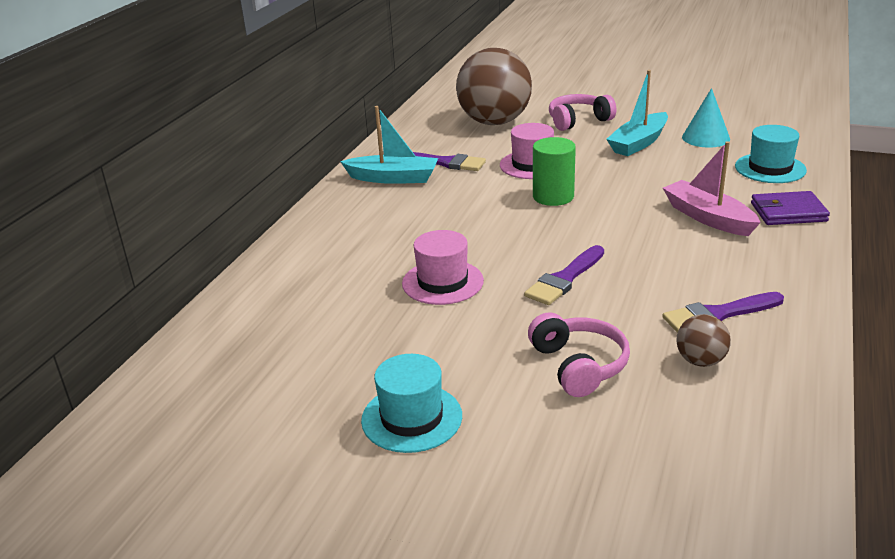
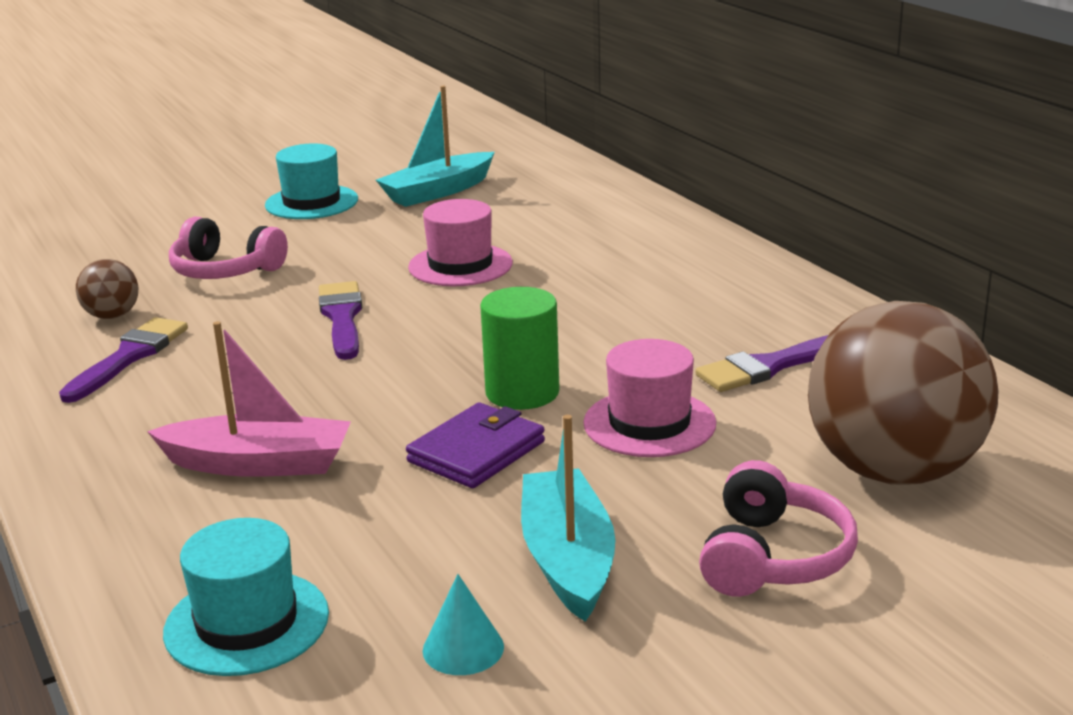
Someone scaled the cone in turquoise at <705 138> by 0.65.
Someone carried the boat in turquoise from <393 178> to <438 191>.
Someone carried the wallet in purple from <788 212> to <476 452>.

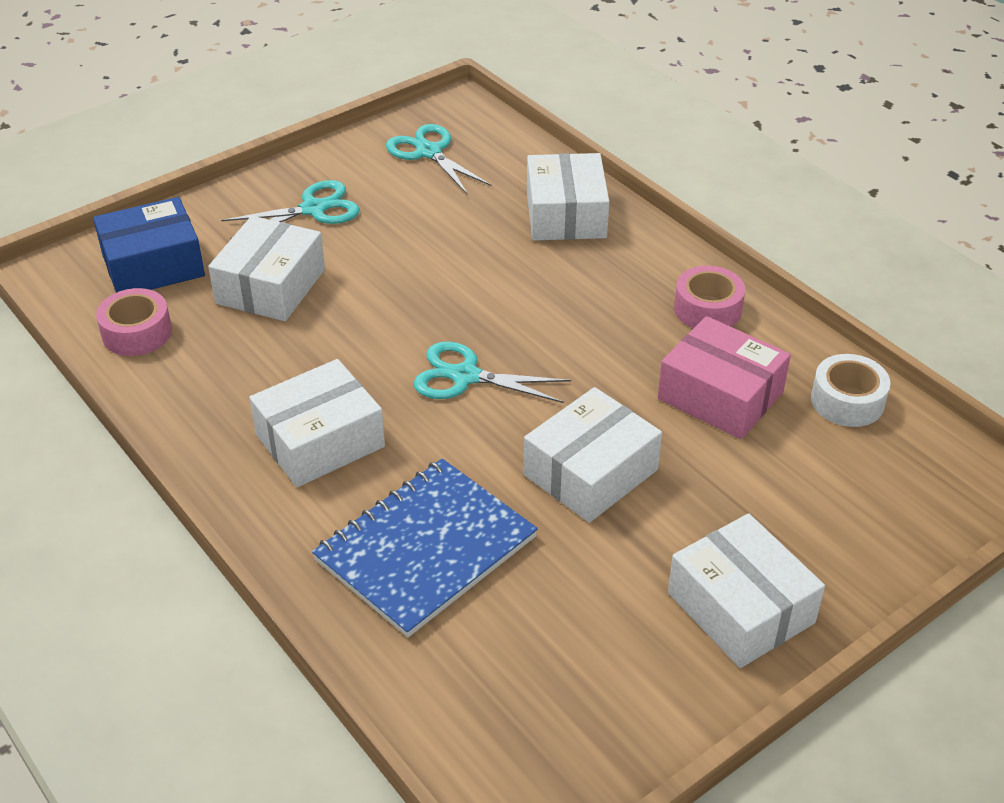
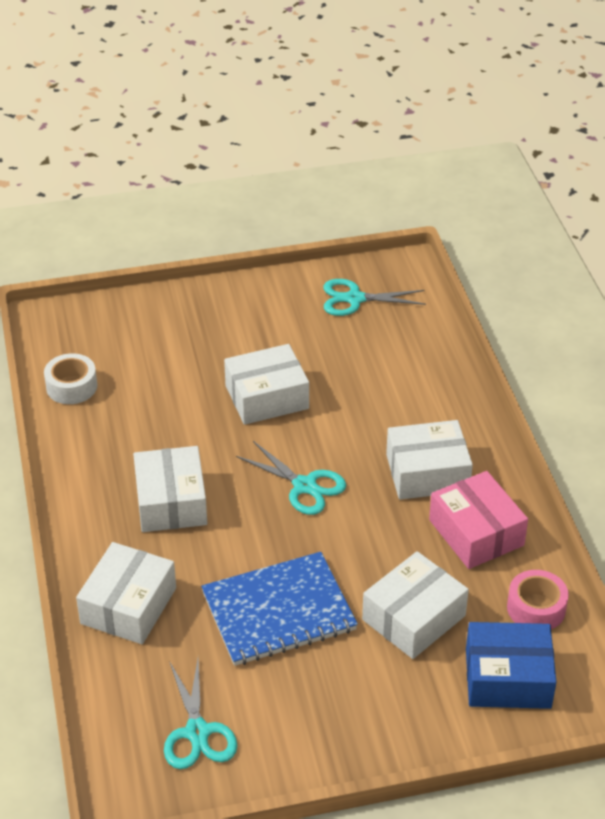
Someone carried the scissors in turquoise from <313 209> to <355 299>.
Someone took away the tape in pink at <707 309>.
Someone carried the box in pink from <720 395> to <476 532>.
Someone carried the notebook in blue from <426 549> to <278 611>.
Someone carried the box in white from <741 607> to <171 502>.

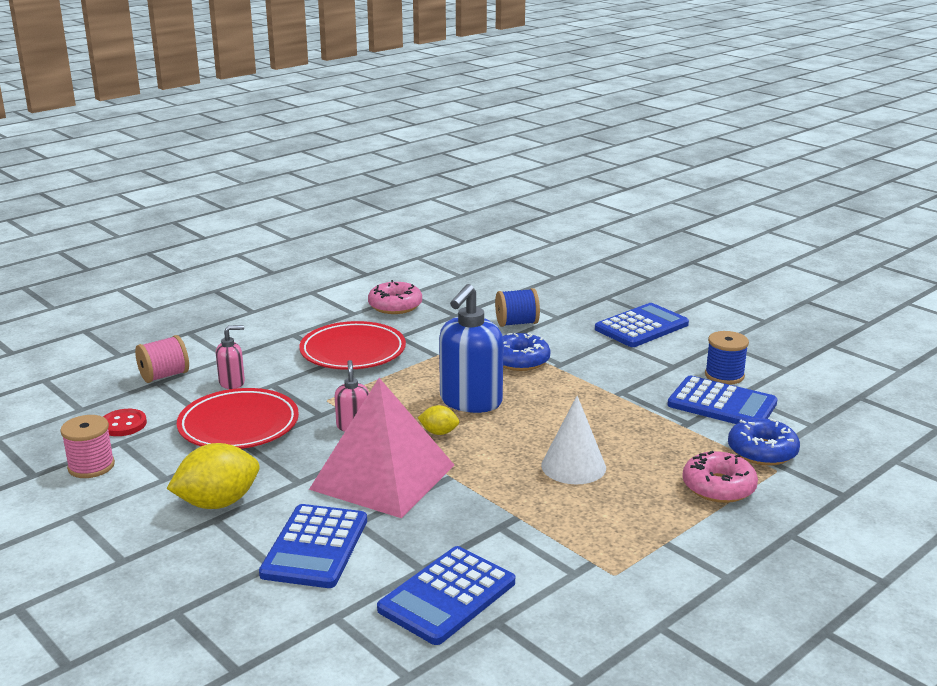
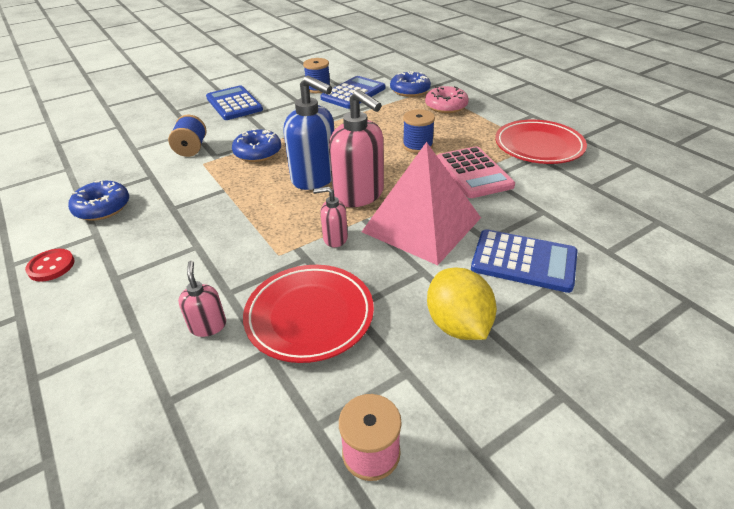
Someone repainted the donut in pink at <395 306>, which became the donut in blue at <102 207>.
Someone carried the plate in red from <353 352> to <538 146>.
Someone took away the spool in pink at <164 376>.
Someone swapped the cone in white at <573 466> for the spool in blue at <417 145>.
Someone swapped the lemon in yellow at <439 432> for the soap dispenser in pink at <359 195>.
Someone carried the button in red from <123 424> to <51 266>.
Someone took away the calculator in blue at <447 596>.
Someone put down the calculator in pink at <473 173>.

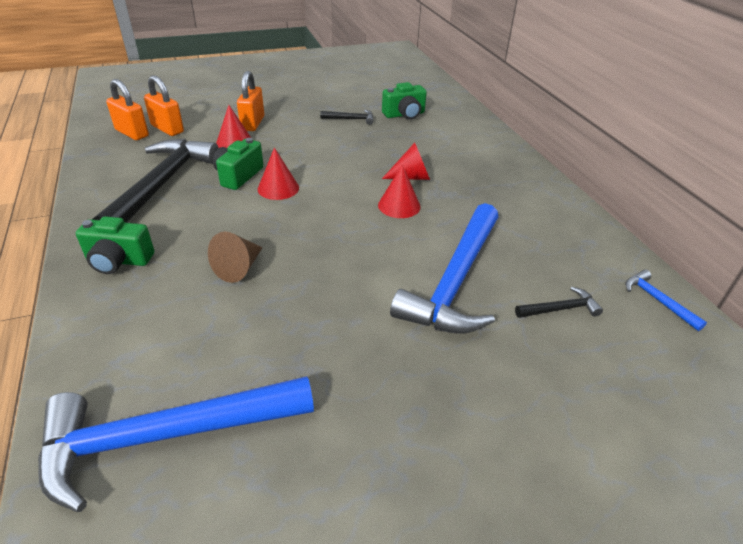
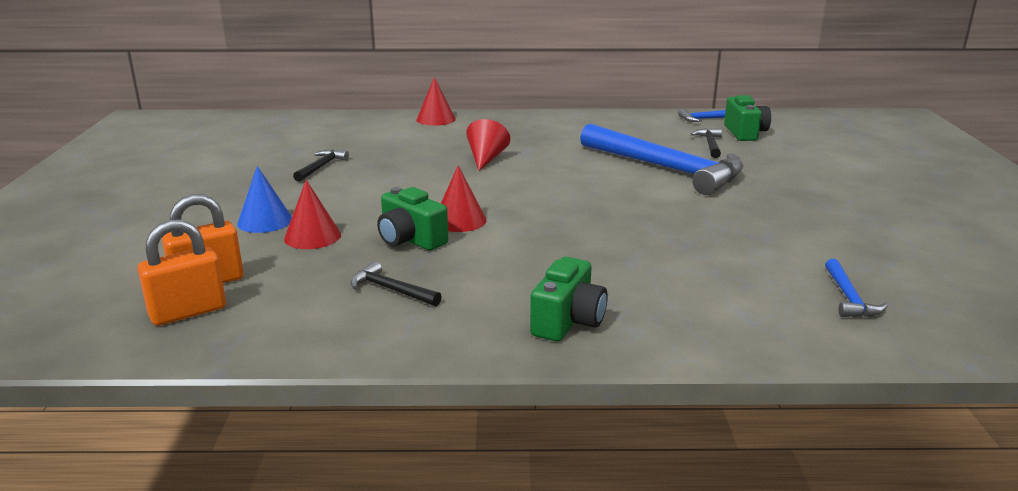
Someone swapped the padlock in orange at <253 123> for the cone in blue at <265 221>.
Someone carried the camera in green from <404 114> to <745 133>.
Someone scaled the hammer in black at <162 184> by 0.42.
Someone carried the cone in red from <399 205> to <436 119>.
Someone took away the cone in brown at <239 268>.
Someone scaled the hammer in blue at <164 436> by 0.42.

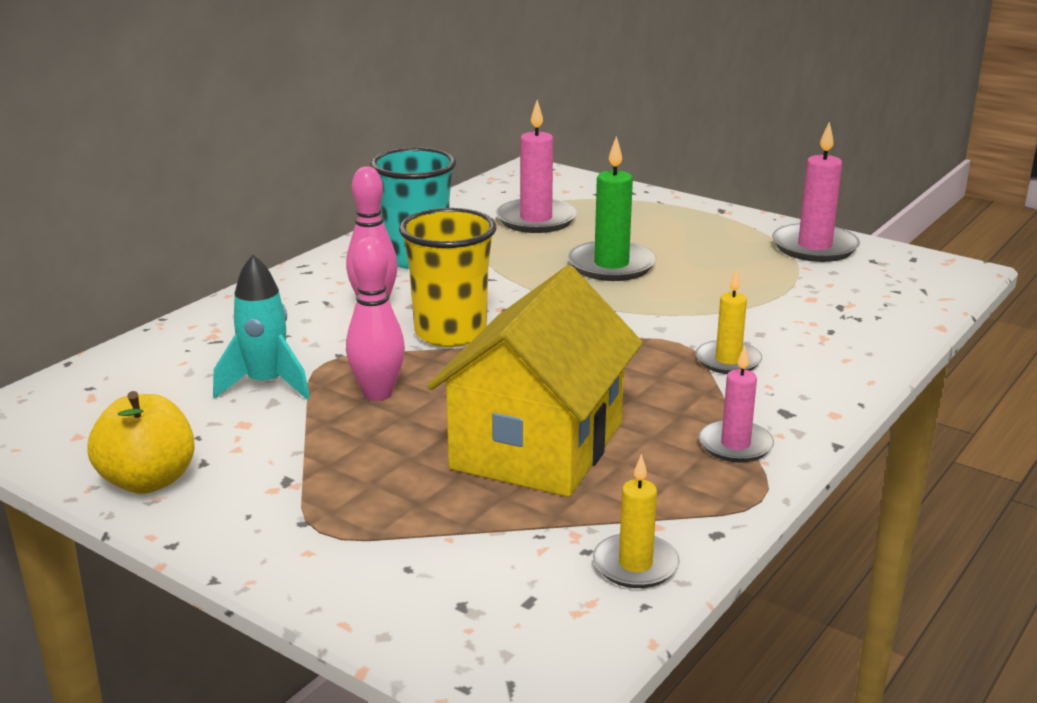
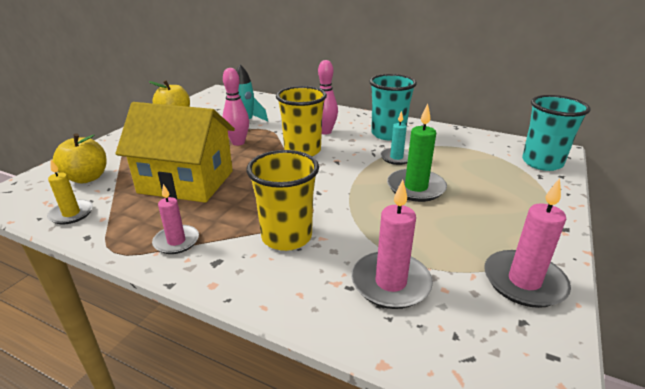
Someone carried the candle in pink from <536 220> to <390 283>.
Someone swapped the candle in yellow at <728 361> for the cup in yellow at <286 237>.
Someone put down the cup in turquoise at <542 163>.
Someone put down the candle in turquoise at <396 158>.
Someone put down the apple in yellow at <87 178>.

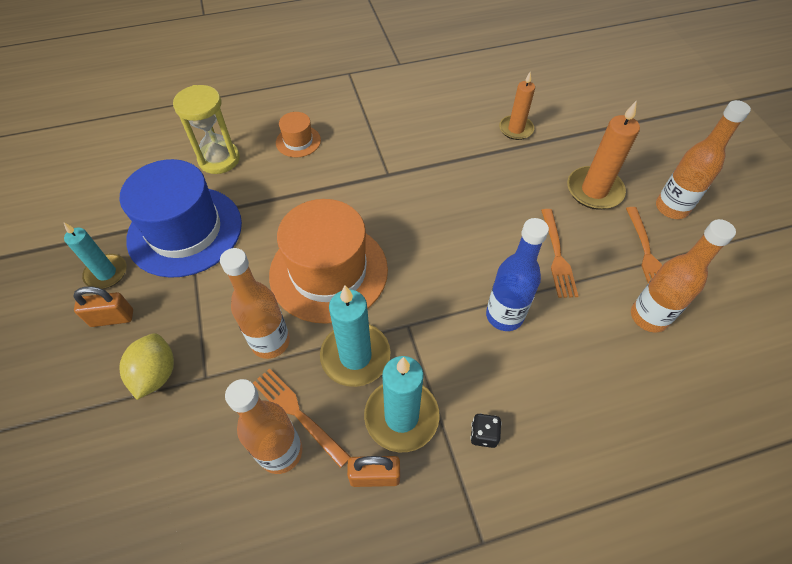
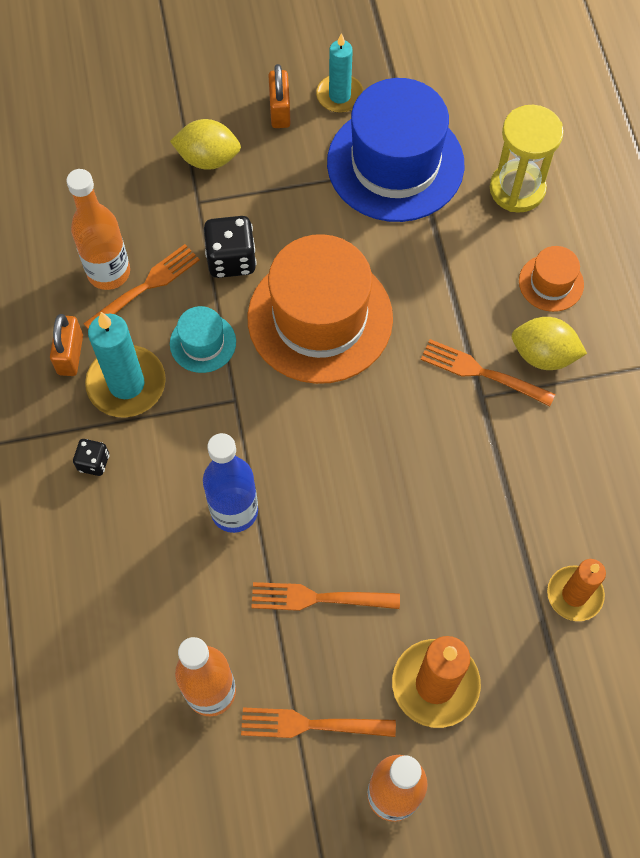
Someone swapped the bottle in orange at <270 342> for the dice in black at <231 259>.
Someone swapped the candle in turquoise at <355 356> for the hat in turquoise at <203 343>.
Someone put down the lemon in yellow at <543 355>.
Someone put down the fork in orange at <482 372>.

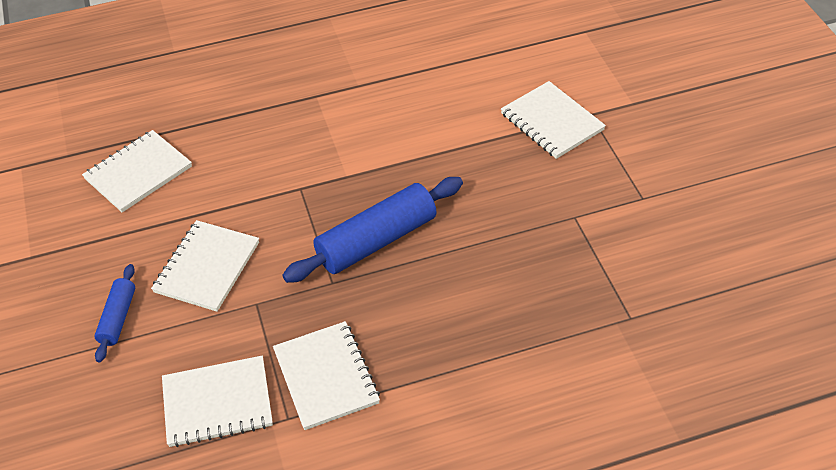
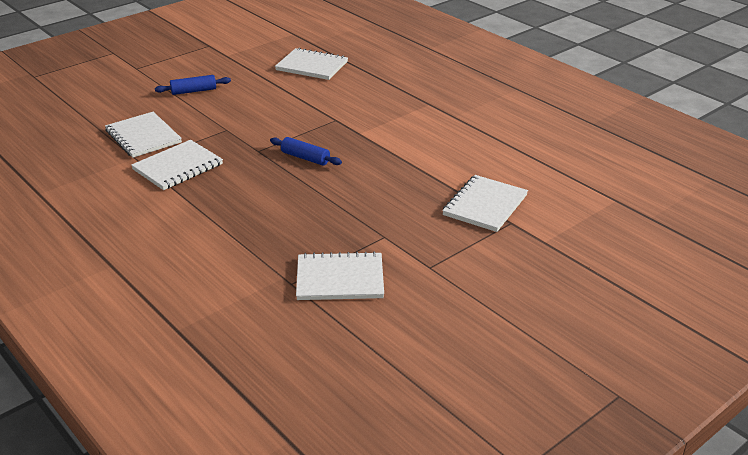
Someone scaled the rolling pin in blue at <376 240> by 0.53.
Someone carried the notebook in white from <207 267> to <340 279>.

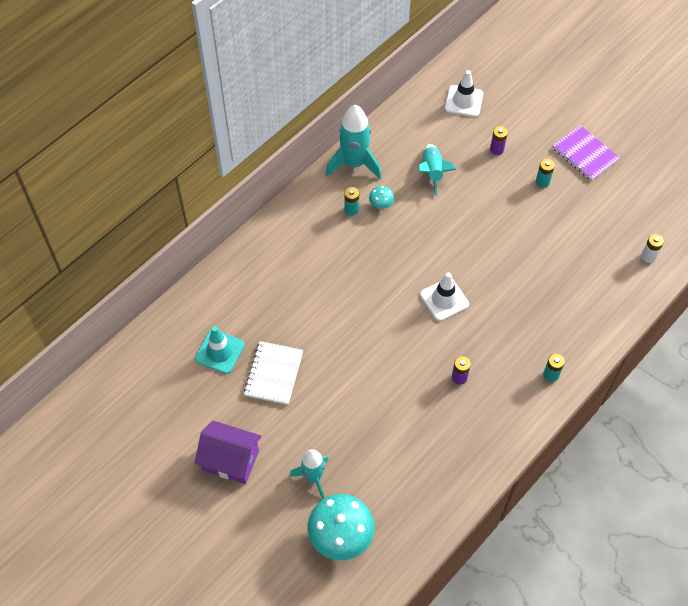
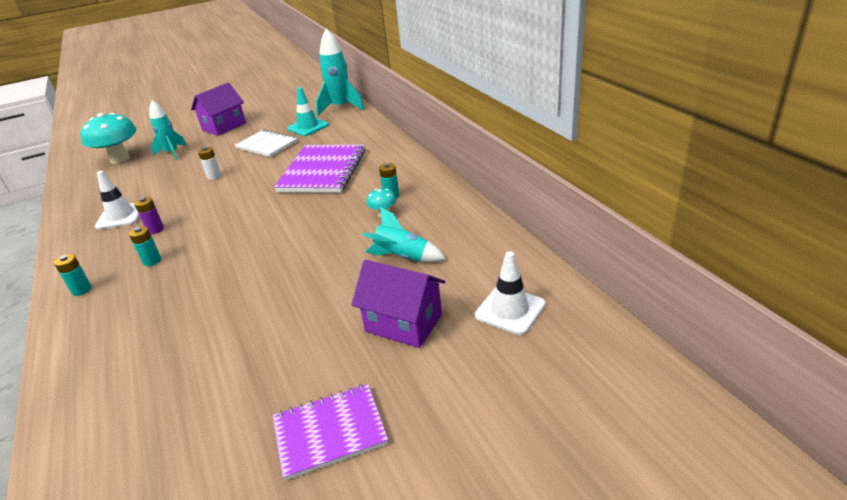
Someone carried the rocket in turquoise from <354 164> to <341 108>.
Someone swapped the battery in purple at <496 149> for the house in purple at <403 323>.
Someone carried the battery in turquoise from <542 182> to <152 261>.
Someone carried the battery in white from <648 256> to <214 176>.
Someone carried the traffic cone in white from <444 299> to <120 216>.
Someone put down the notebook in purple at <322 171>.

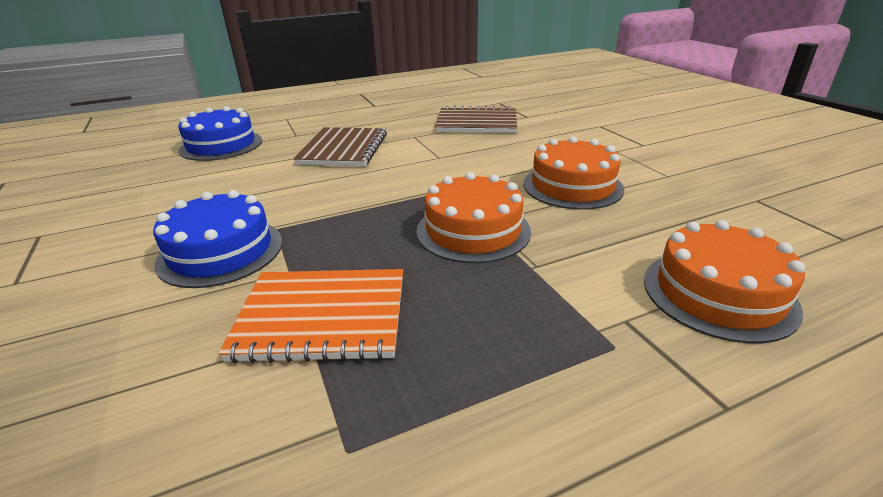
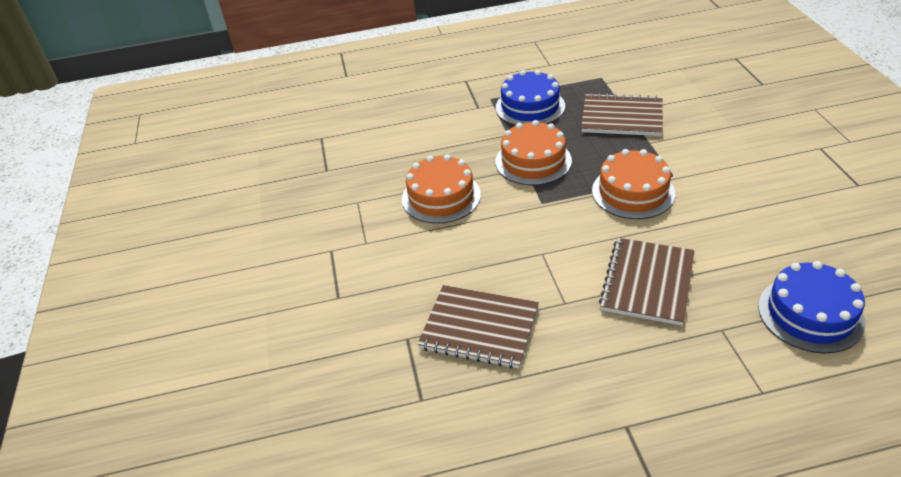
Someone carried the cake in blue from <221 251> to <530 107>.
Someone carried the cake in orange from <718 293> to <633 192>.
Someone repainted the notebook in orange at <322 317>, which became the notebook in brown at <622 117>.

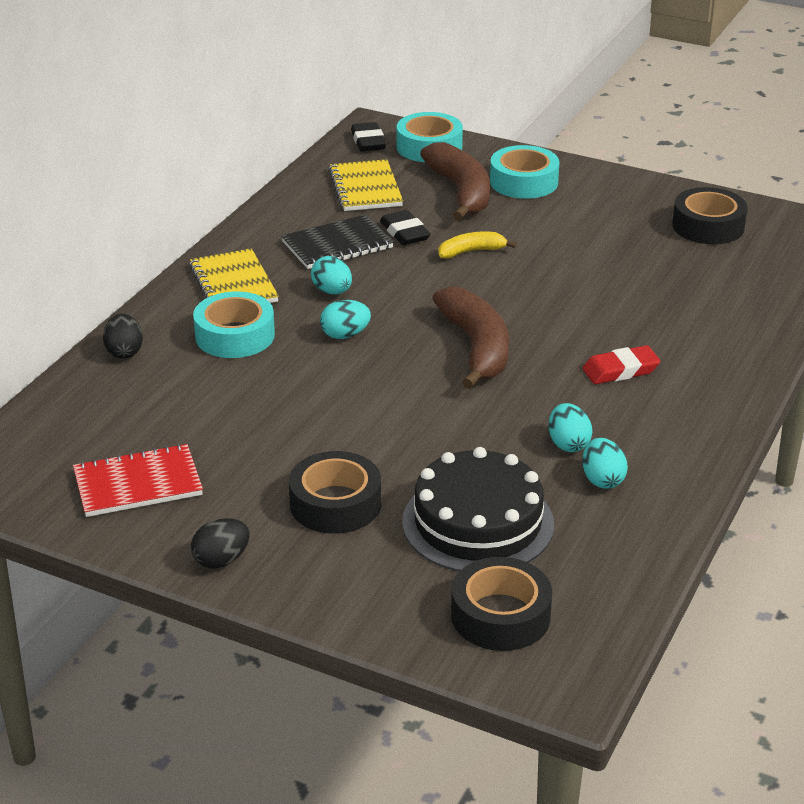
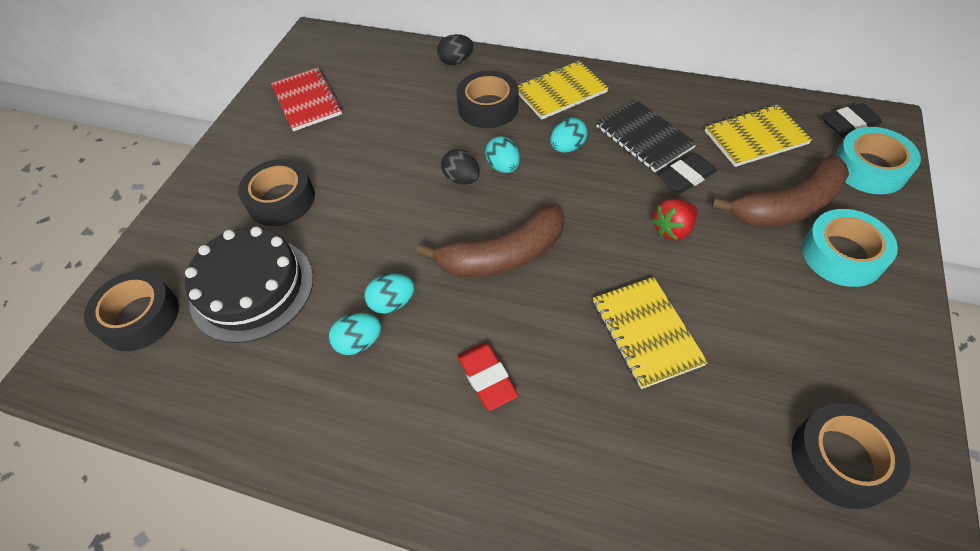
Someone swapped the banana in yellow at <471 251> for the strawberry in red at <672 229>.
Someone repainted the tape in turquoise at <235 335>, which became the tape in black at <488 107>.
Someone carried the egg in turquoise from <602 480> to <392 303>.
Someone carried the egg in black from <221 560> to <462 179>.
Someone put down the notebook in yellow at <646 333>.

